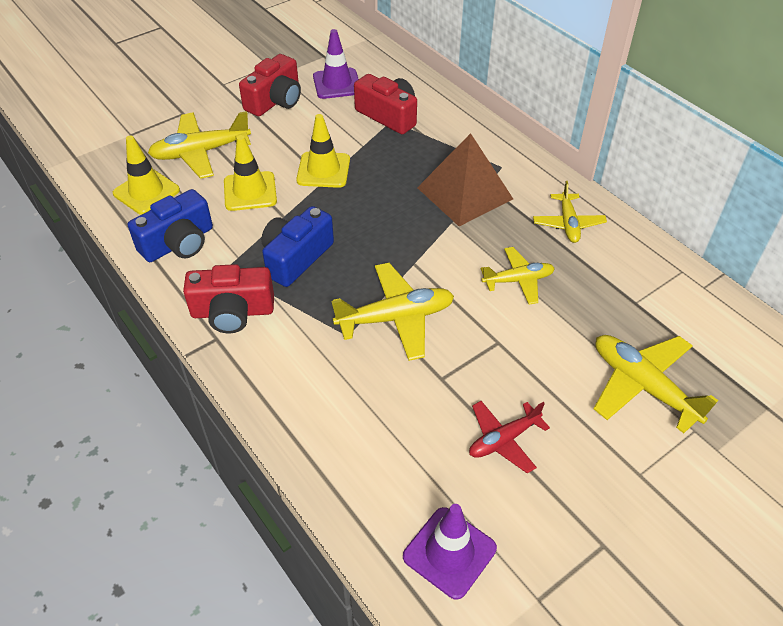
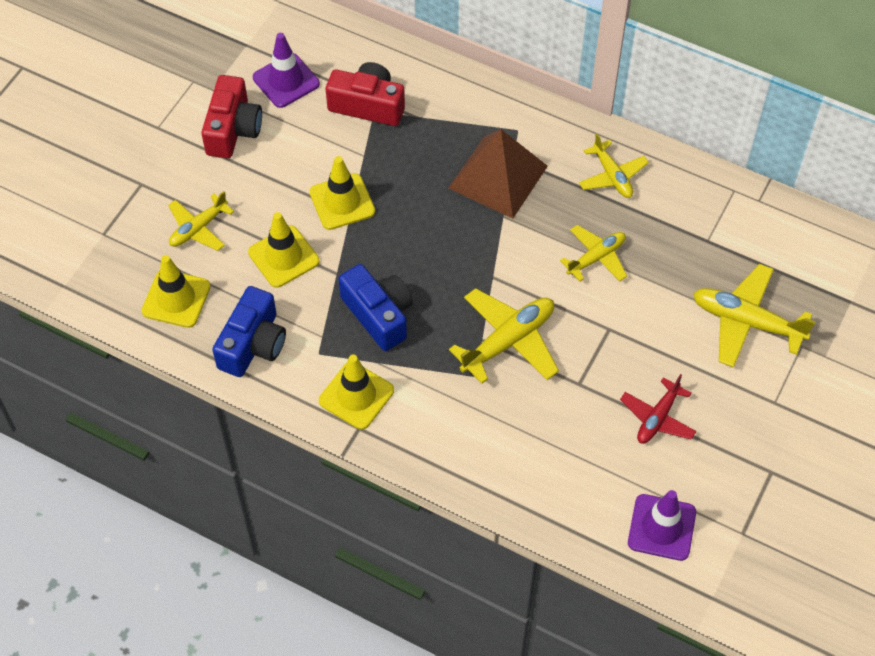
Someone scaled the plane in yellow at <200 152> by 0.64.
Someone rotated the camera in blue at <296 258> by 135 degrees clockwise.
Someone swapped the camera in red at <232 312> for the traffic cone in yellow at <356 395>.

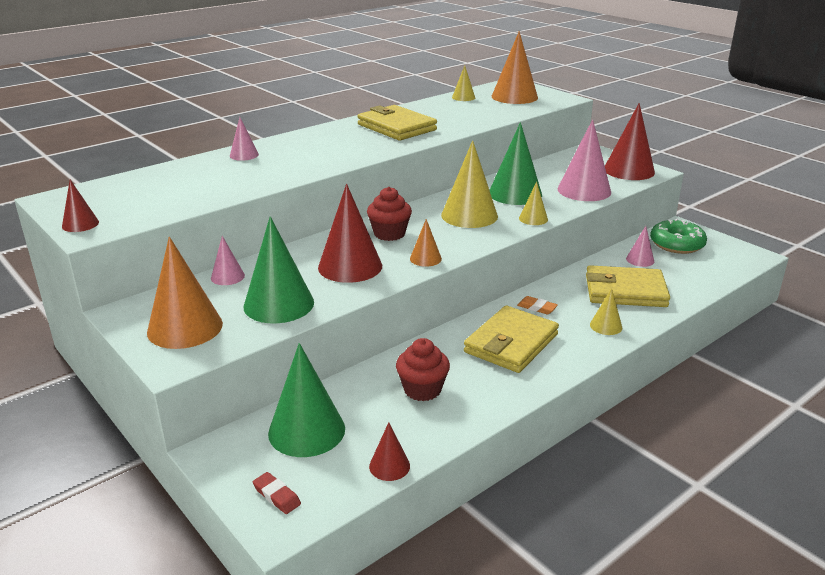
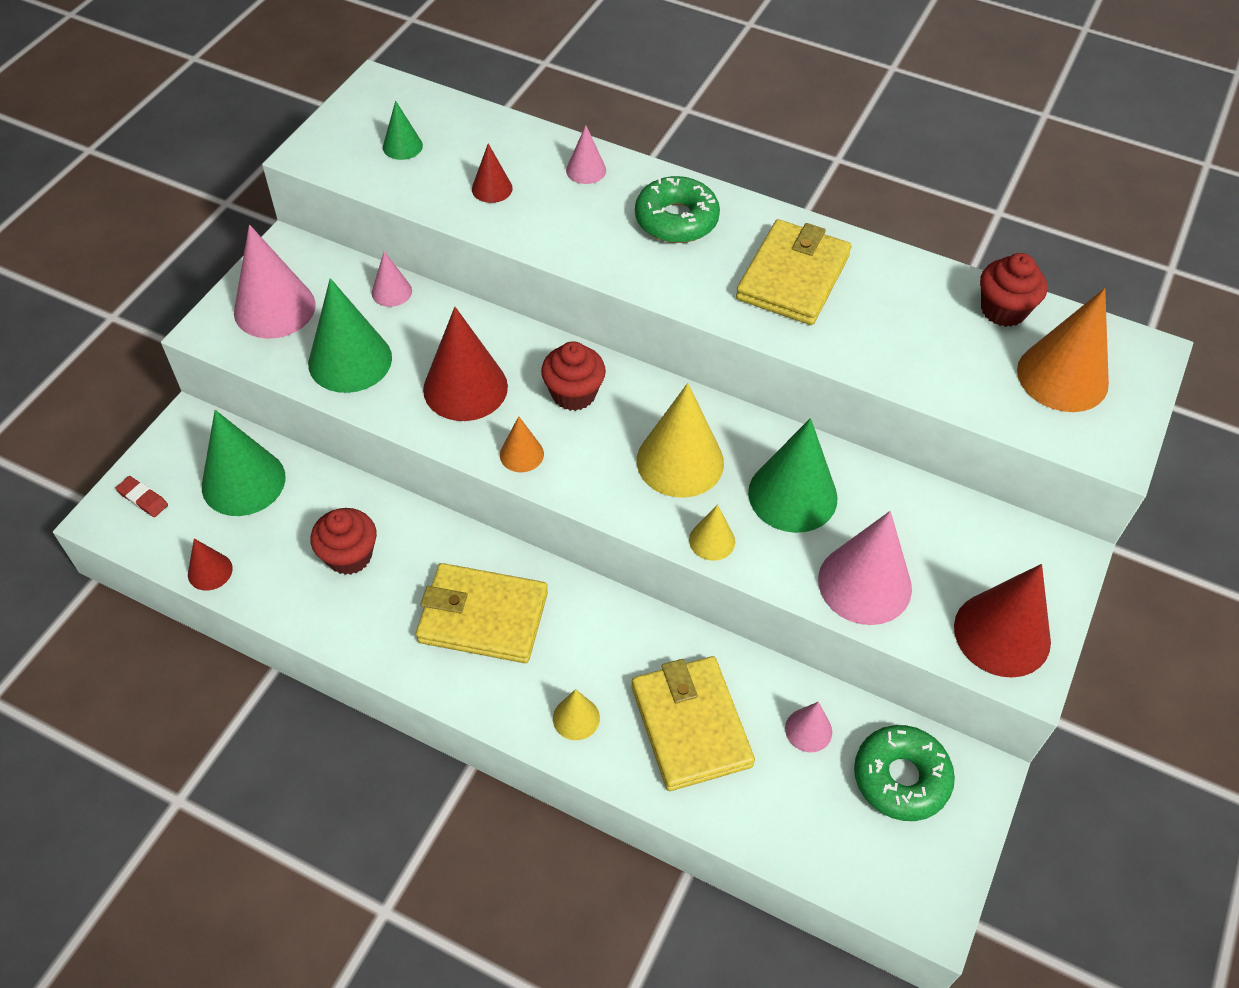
Someone swapped the cone in yellow at <463 97> for the cupcake in red at <1003 310>.
Someone carried the cone in red from <80 224> to <492 188>.
Someone repainted the cone in orange at <185 328>, which became the cone in pink at <274 308>.
Someone took away the eraser in orange at <537 308>.
Someone rotated the eraser in red at <276 496> by 75 degrees counterclockwise.
Someone put down the cone in green at <402 146>.
Someone put down the donut in green at <676 220>.

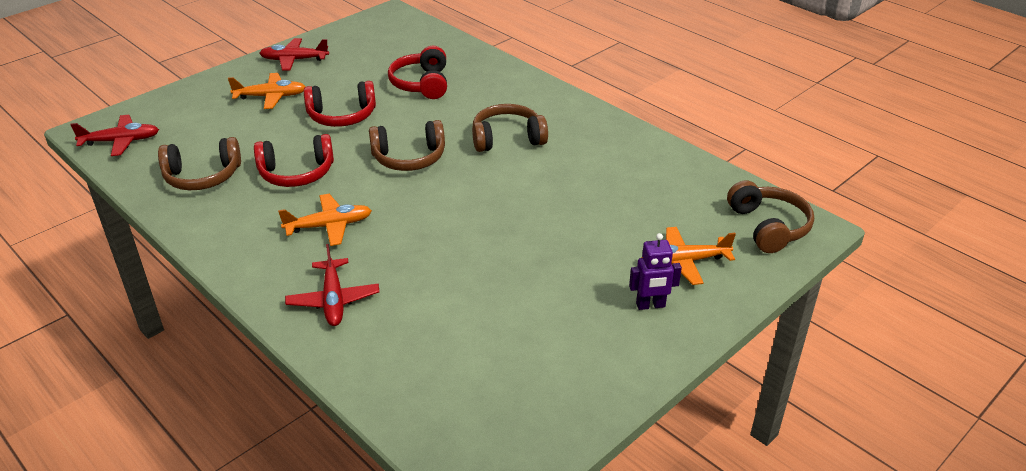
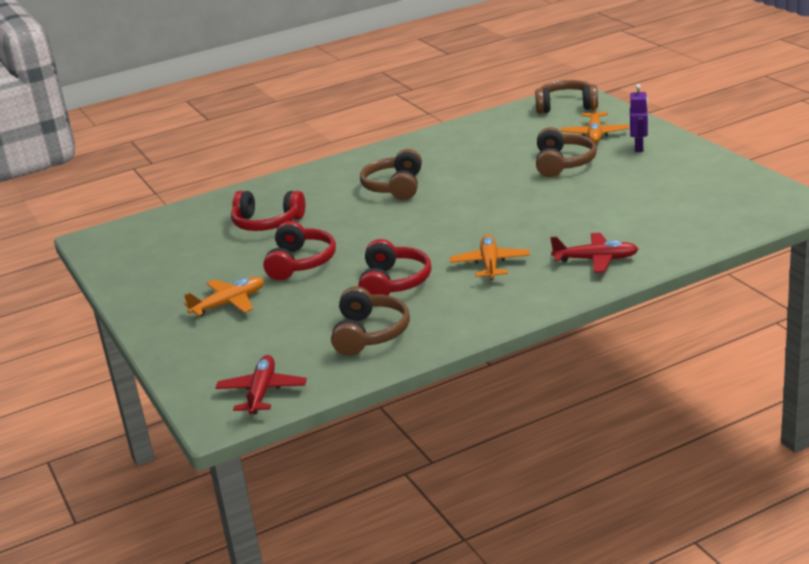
Someone took away the plane in red at <294 60>.
Someone rotated the plane in orange at <271 97> by 45 degrees clockwise.
Someone carried the headphones in brown from <409 158> to <563 163>.

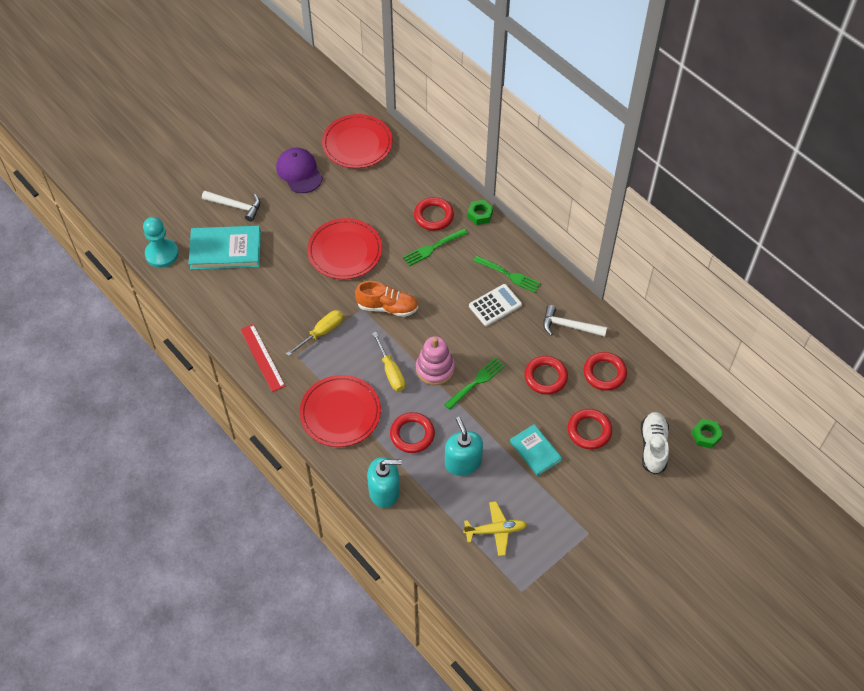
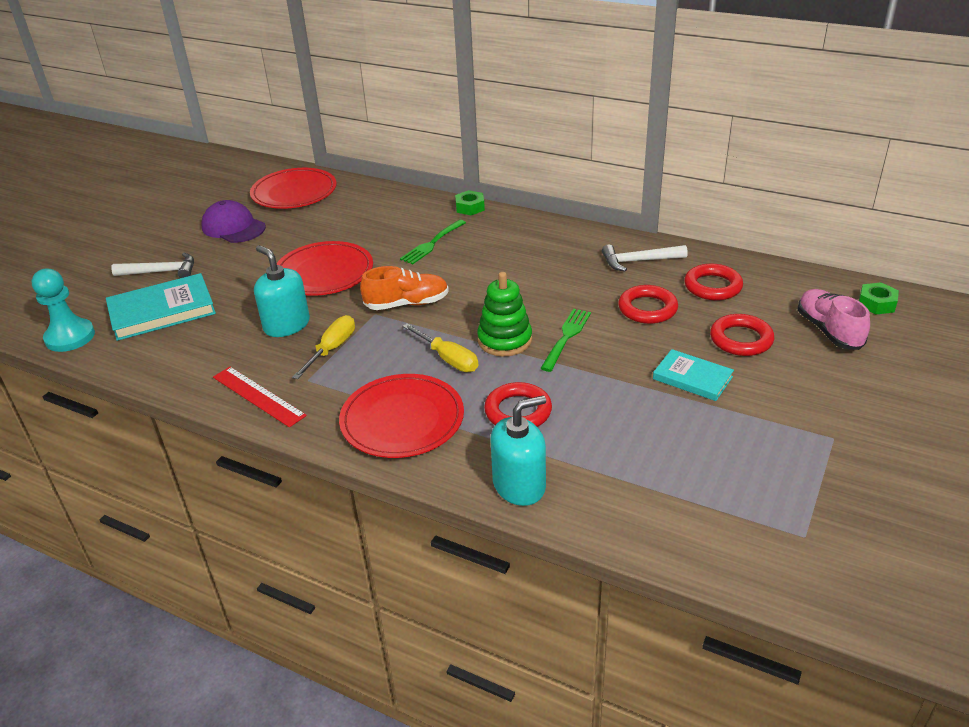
Someone took away the ring in red at <433 216>.
Someone took away the fork in green at <508 275>.
Someone took away the calculator in white at <495 305>.
Someone repainted the stacking toy in pink at <435 369>, which became the stacking toy in green at <505 340>.
Someone repainted the shoe in white at <653 447>, which became the shoe in pink at <828 330>.
Someone carried the soap dispenser in turquoise from <463 462> to <286 325>.
Someone took away the plane in yellow at <495 531>.

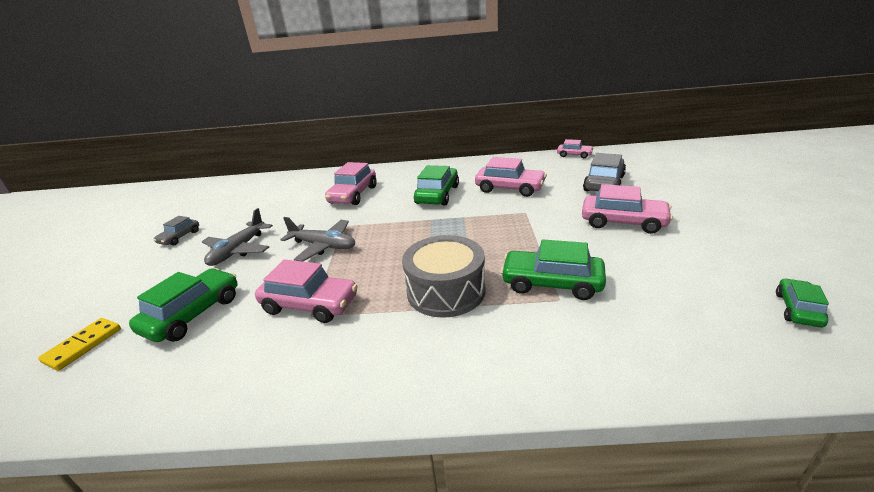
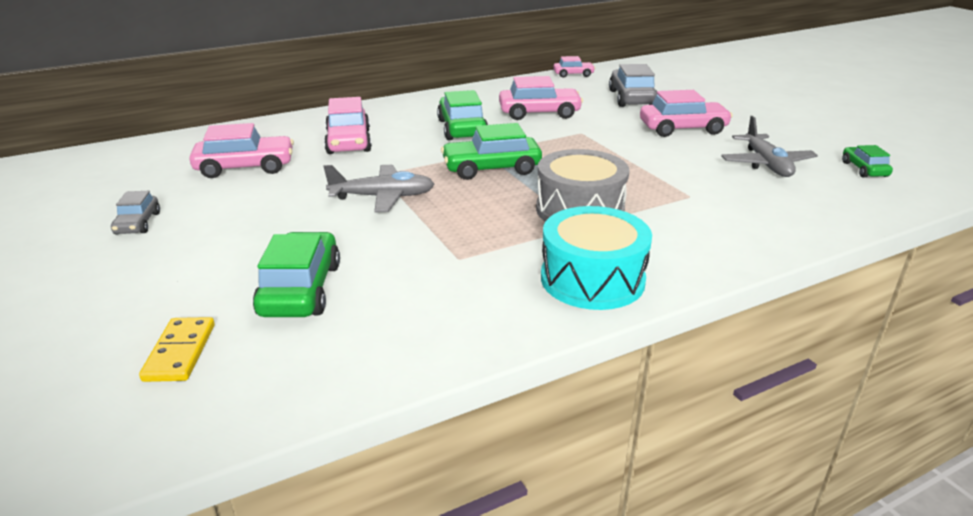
Someone carried the plane in grey from <238 250> to <766 164>.
Someone carried the car in green from <551 283> to <491 168>.
Someone carried the car in pink from <310 305> to <245 167>.
Someone put down the drum in turquoise at <592 279>.

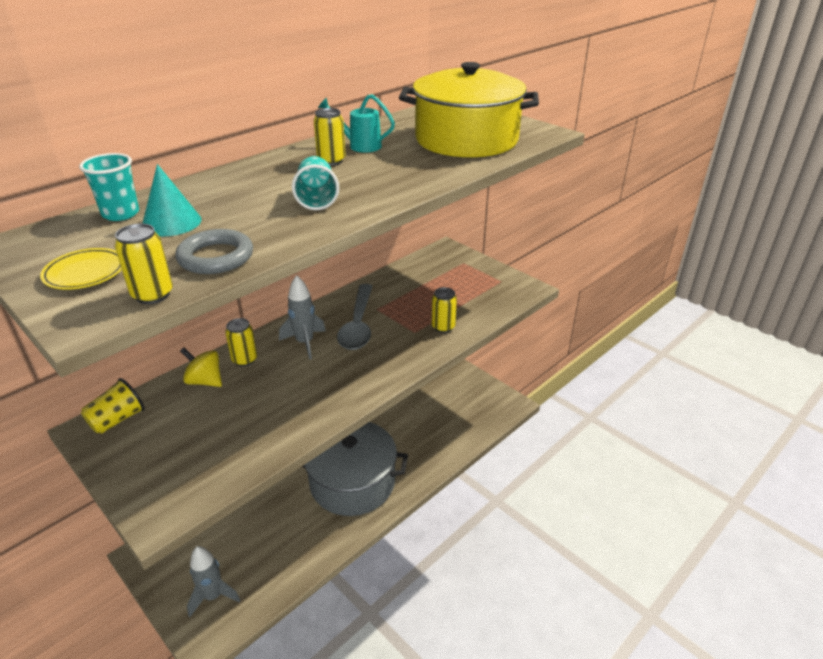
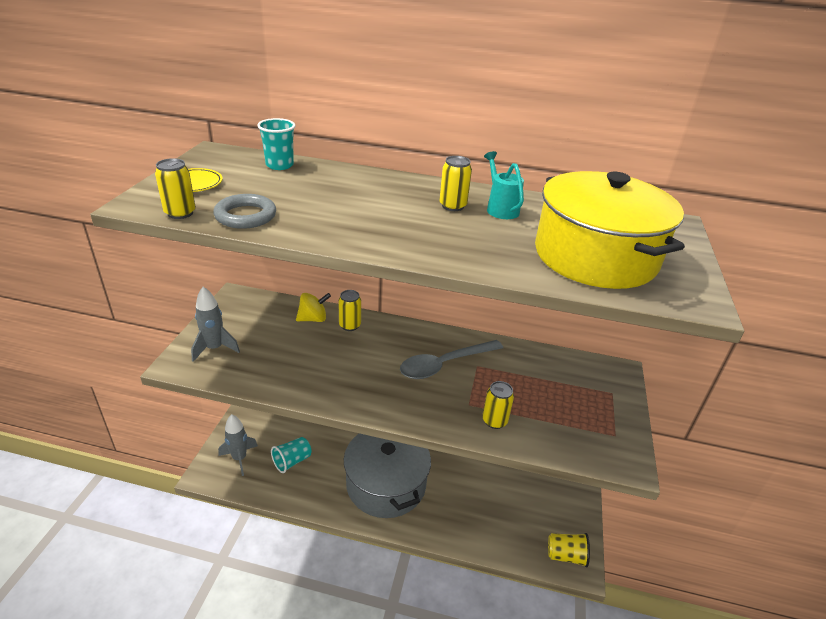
Someone carried the cup in turquoise from <317 199> to <292 461>.
Someone took away the cone in turquoise at <171 222>.
Someone carried the rocket in grey from <305 343> to <215 348>.
Someone rotated the spinning top in yellow at <205 381> by 75 degrees clockwise.
Someone carried the cup in yellow from <117 420> to <566 555>.

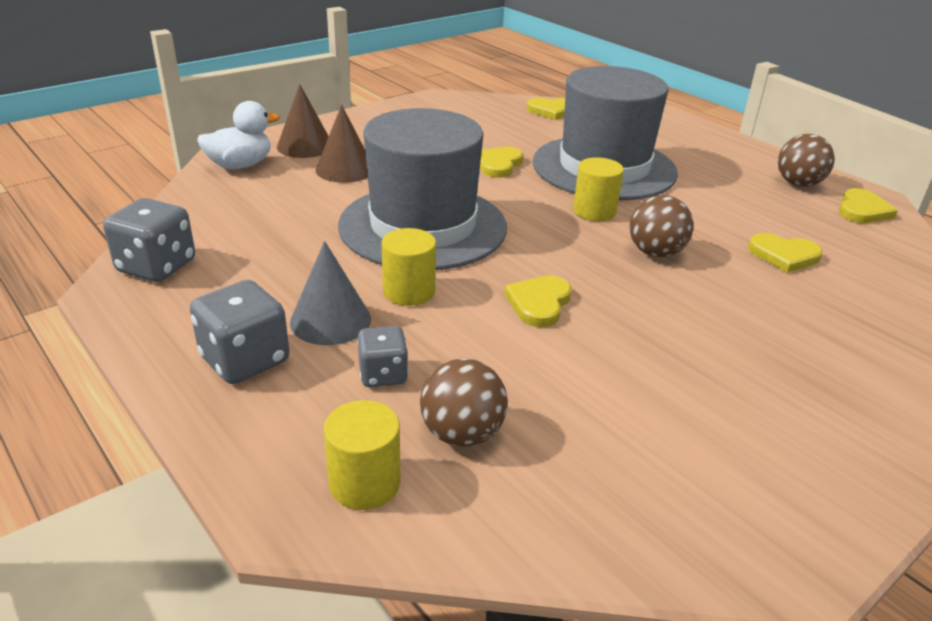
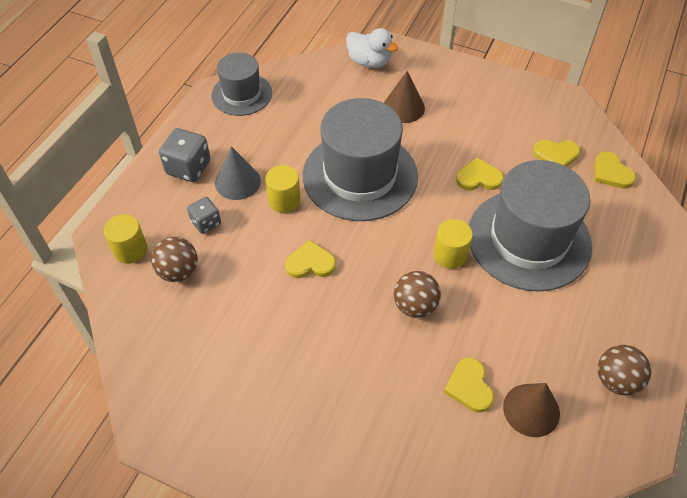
Someone carried the cone in brown from <305 146> to <531 410>.
Someone carried the heart in yellow from <862 210> to <556 155>.
Someone swapped the dice in grey at <156 266> for the hat in grey at <241 94>.

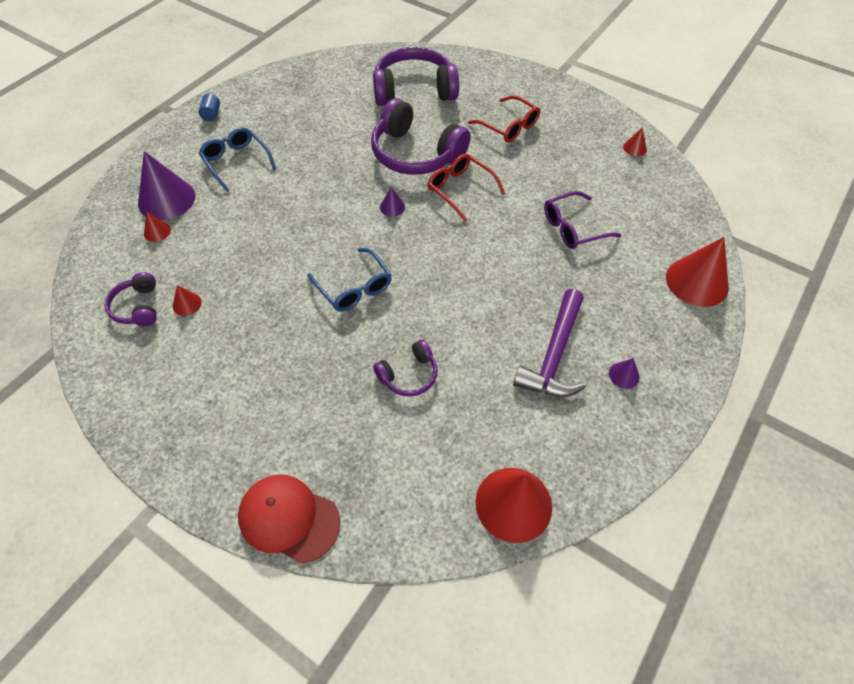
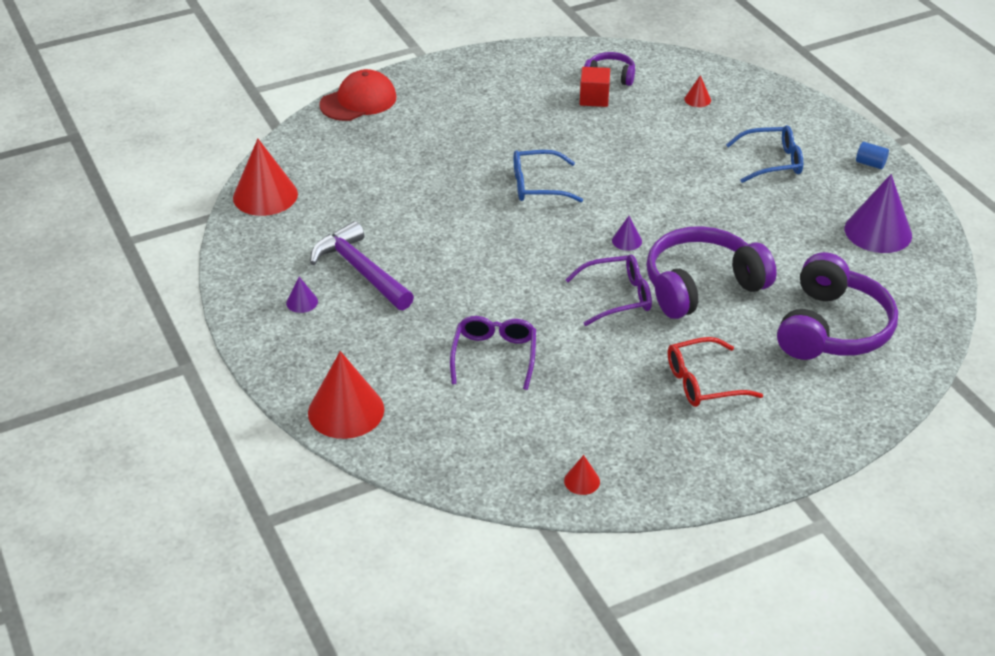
Someone carried the cone in purple from <166 199> to <878 232>.
Someone repainted the glasses in red at <460 190>, which became the glasses in purple at <617 297>.
Someone swapped the cone in red at <187 304> for the cube in red at <594 98>.
Someone took away the headphones in purple at <409 375>.

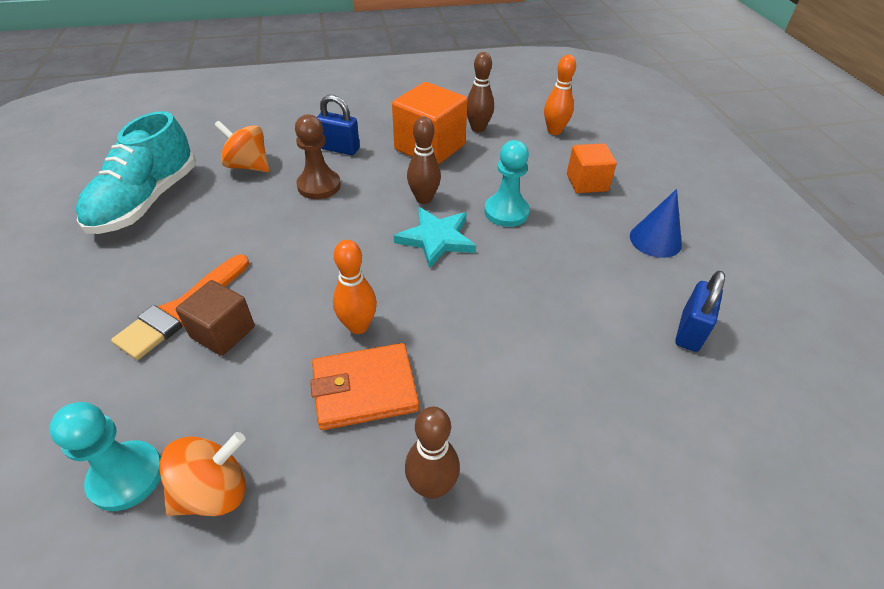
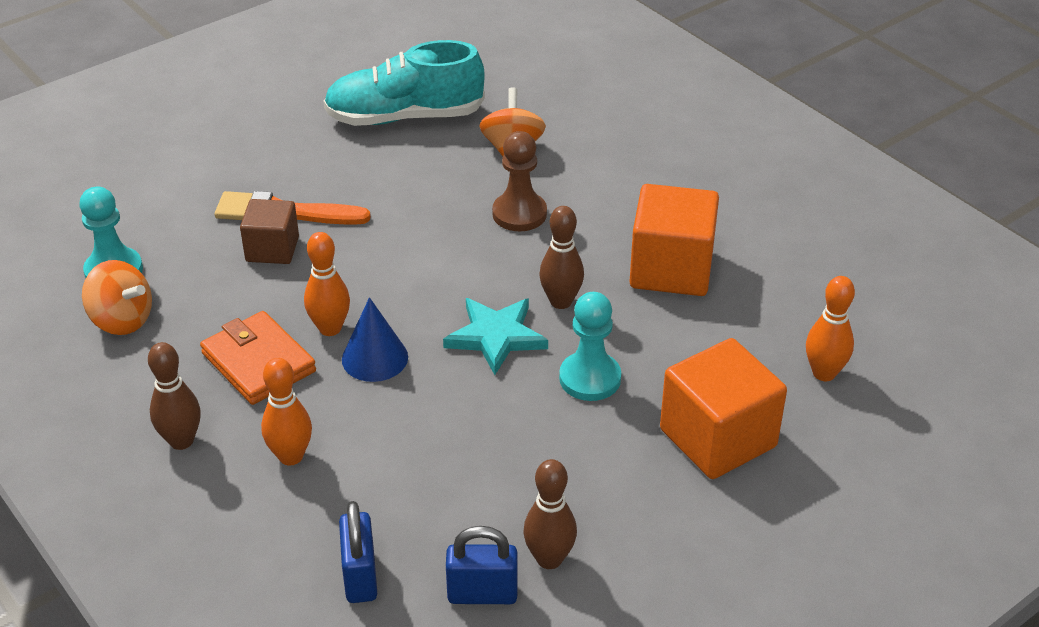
Someone carried the bowling pin in brown from <478 128> to <549 559>.
Someone carried the padlock in blue from <340 149> to <360 576>.
Someone scaled the cube in orange at <587 182> by 1.64.
Someone carried the cone in blue from <655 240> to <375 358>.
Someone put down the bowling pin in orange at <291 456>.

